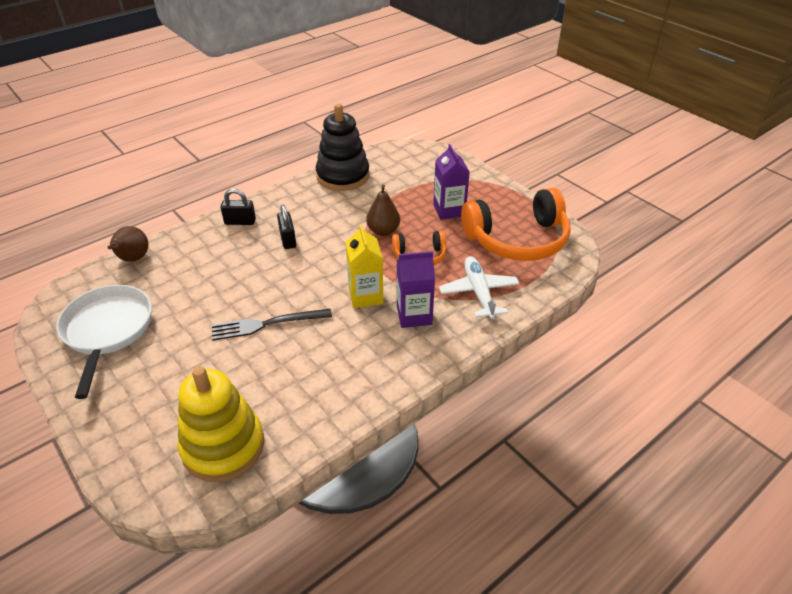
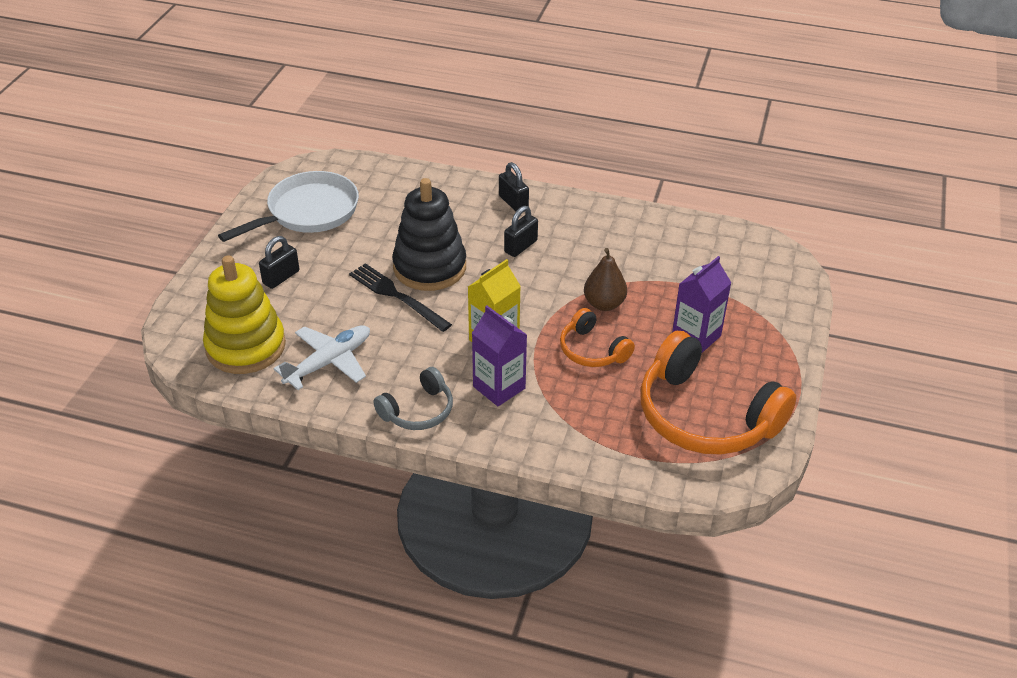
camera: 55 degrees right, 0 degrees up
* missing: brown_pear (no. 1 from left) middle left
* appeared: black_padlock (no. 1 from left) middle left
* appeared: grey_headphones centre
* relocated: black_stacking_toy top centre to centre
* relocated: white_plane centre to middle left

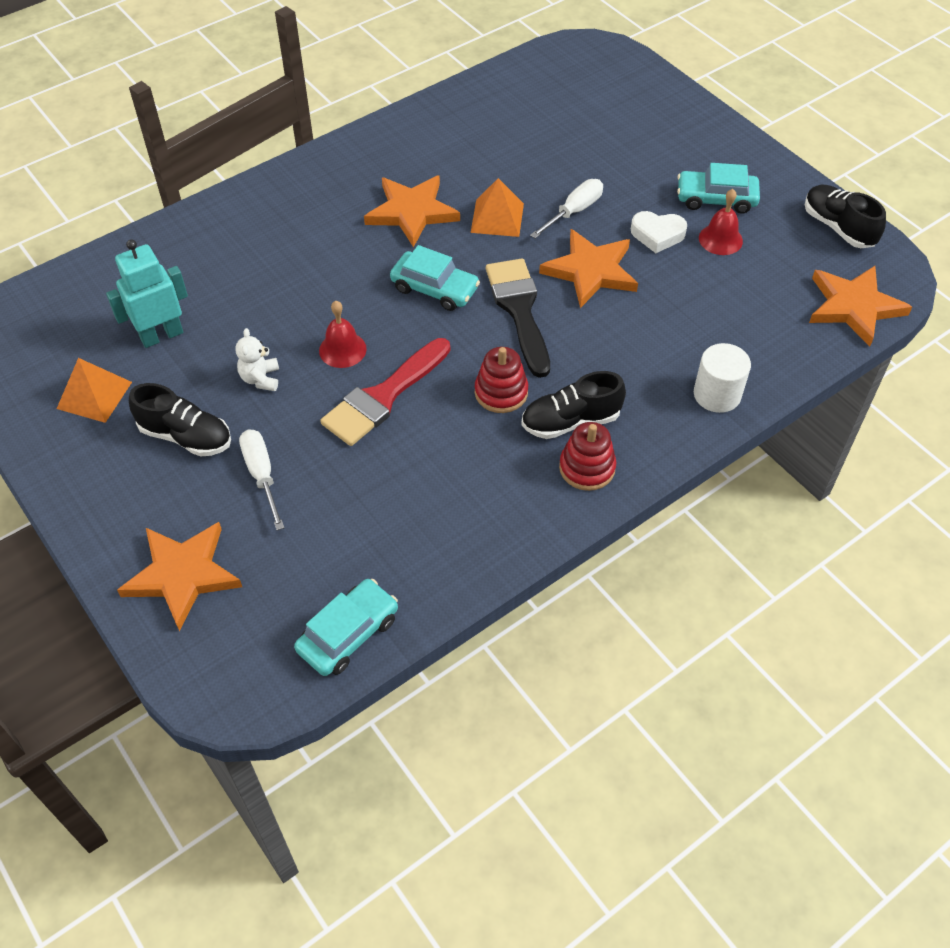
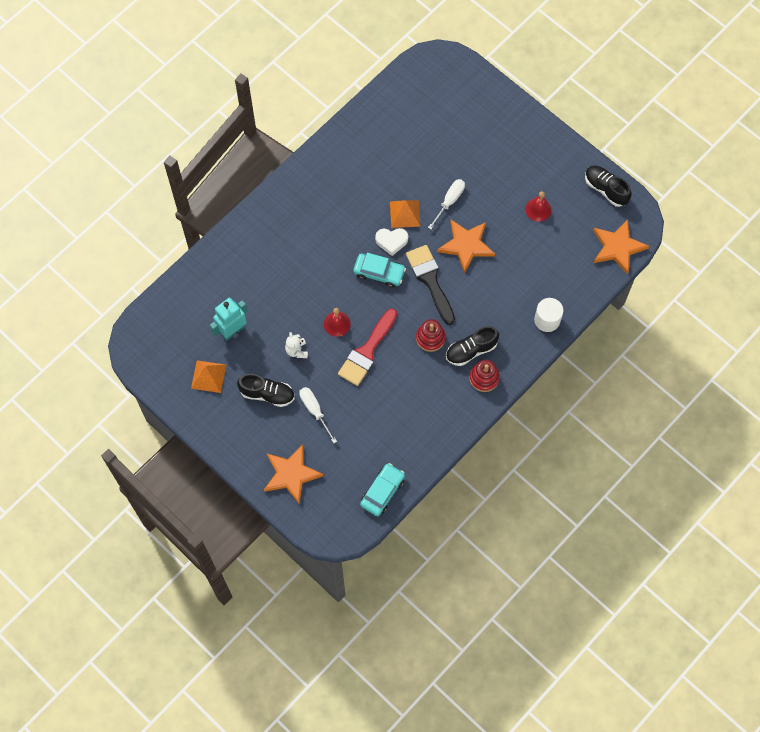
camera: 10 degrees left, 15 degrees up
* missing: orange_star (no. 2 from left) top centre
* missing: turquoise_car (no. 3 from left) top right
* relocated: white_heart top right to top centre

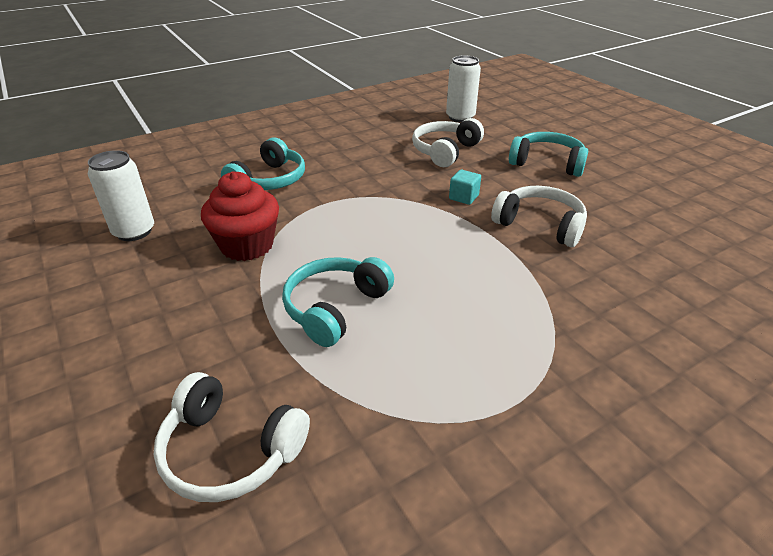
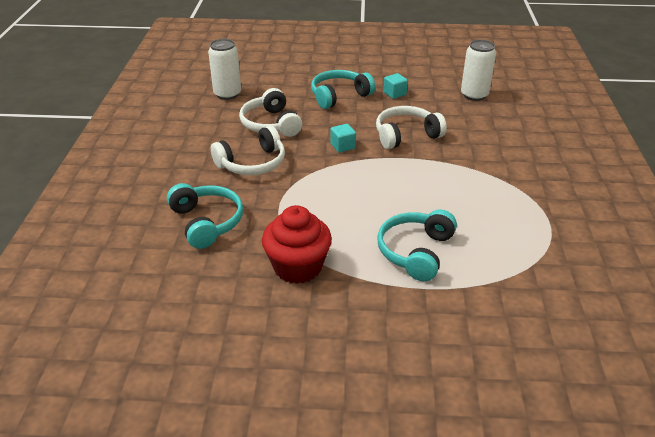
camera: 55 degrees left, 0 degrees up
* appeared: turquoise_cube (no. 2 from left) top centre
* relocated: white_can (no. 1 from left in the first image) middle left to white_can (no. 2 from left) top right
* relocated: white_headphones (no. 1 from left) bottom left to centre
* spun: turquoise_headphones (no. 2 from left in the first image) centre = centre 45 degrees clockwise

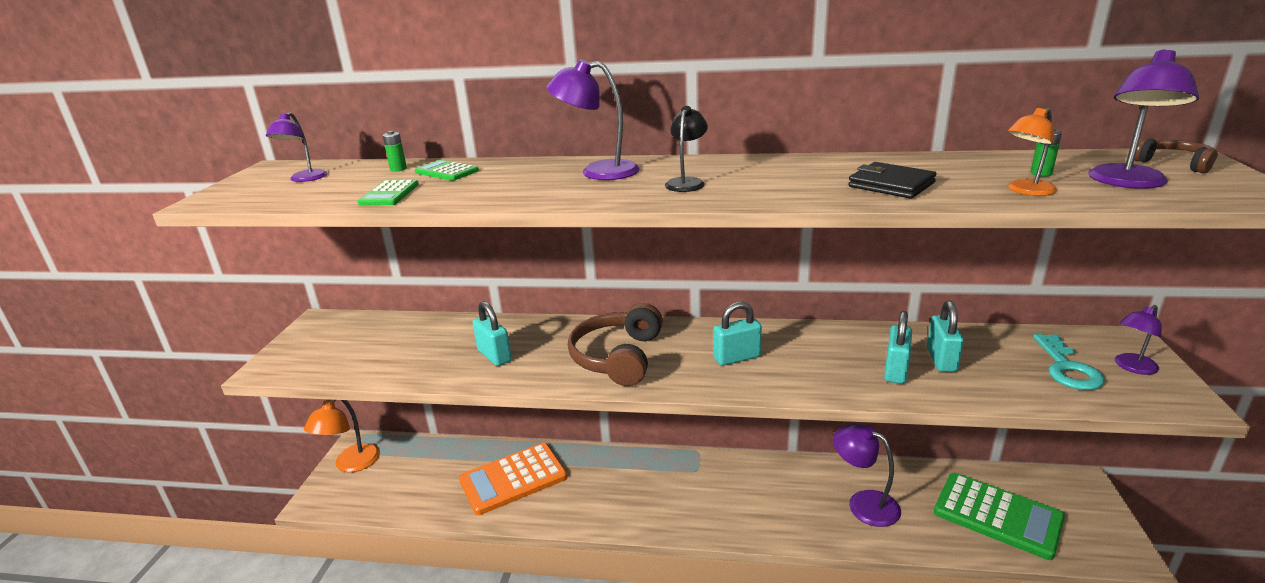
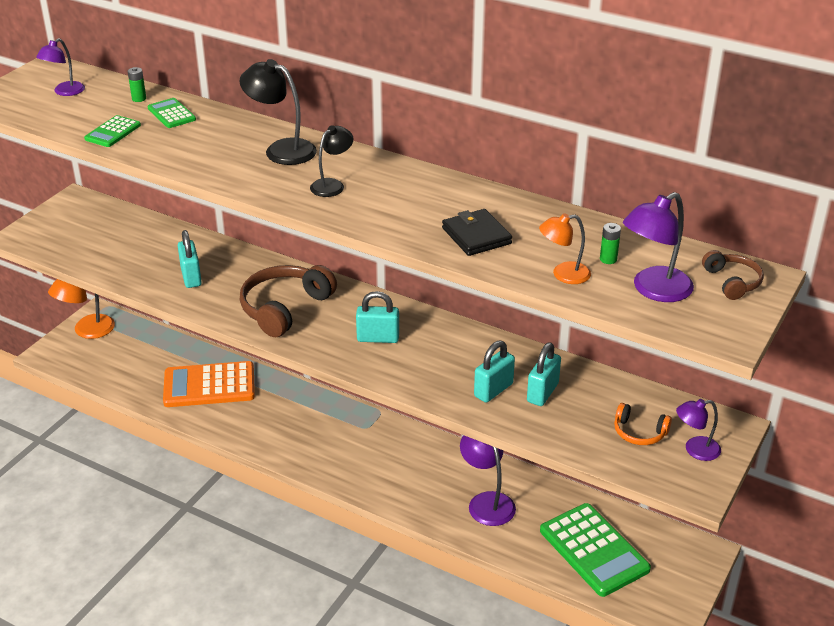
camera: 20 degrees right, 10 degrees up
* exchanged: turquoise_key middle right to orange_headphones bottom right
* colour: purple_lamp (no. 2 from left) top centre to black_lamp (no. 1 from left) top centre

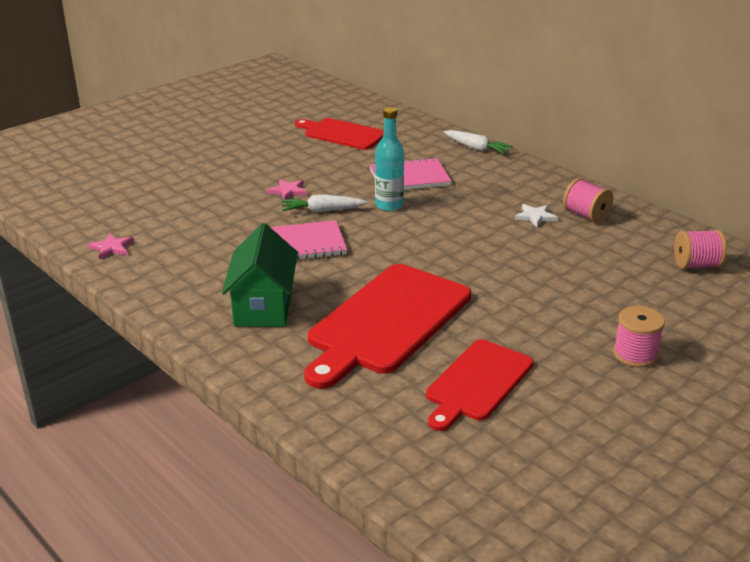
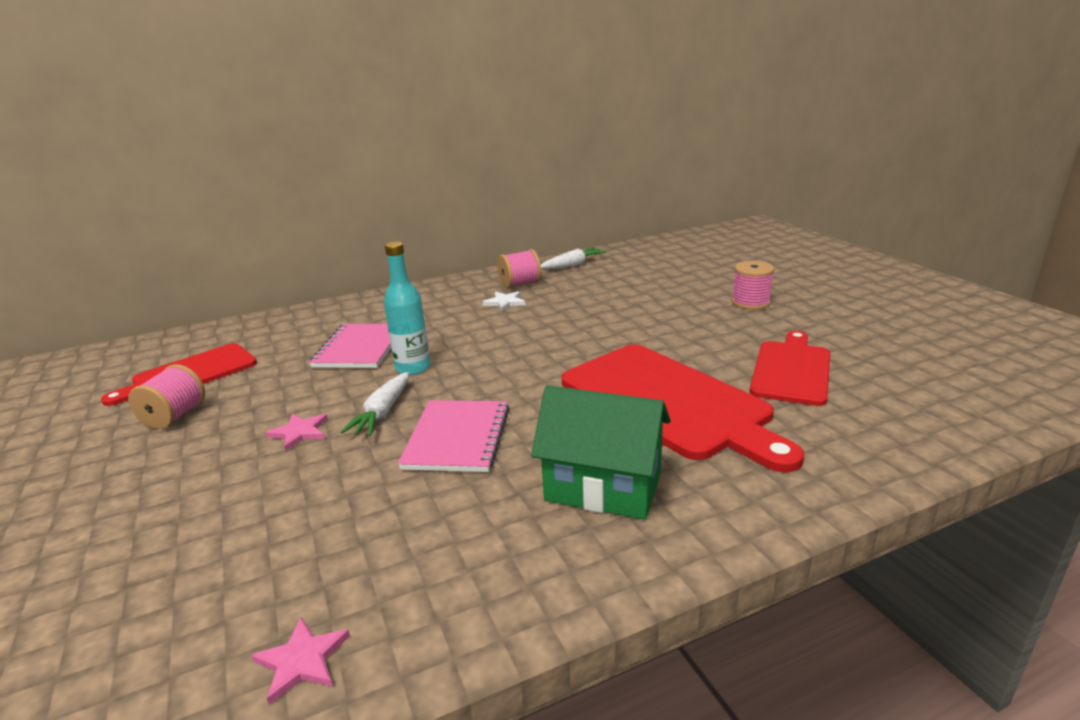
camera: 70 degrees left, 5 degrees down
* relocated: white_carrot (no. 2 from left) top centre to centre
* relocated: pink_spool (no. 3 from left in the first image) middle right to pink_spool (no. 1 from left) middle left
* spun: red_cutting_board (no. 3 from left) bottom centre = middle right 120 degrees counterclockwise

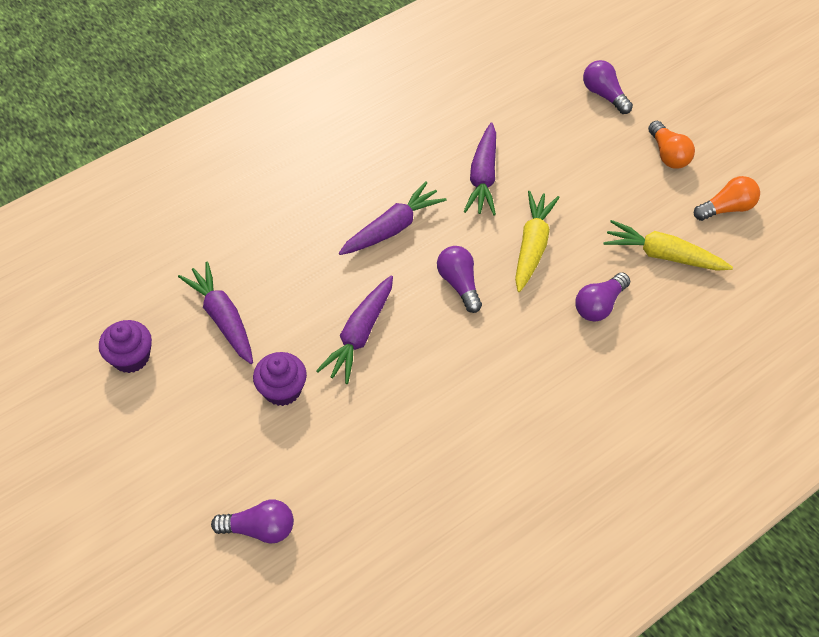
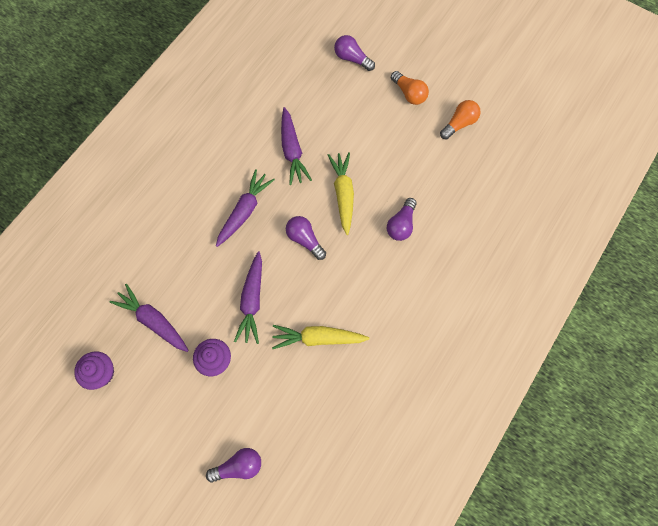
camera: 20 degrees left, 15 degrees up
* relocated: yellow_carrot (no. 2 from left in the first image) middle right to yellow_carrot (no. 1 from left) centre

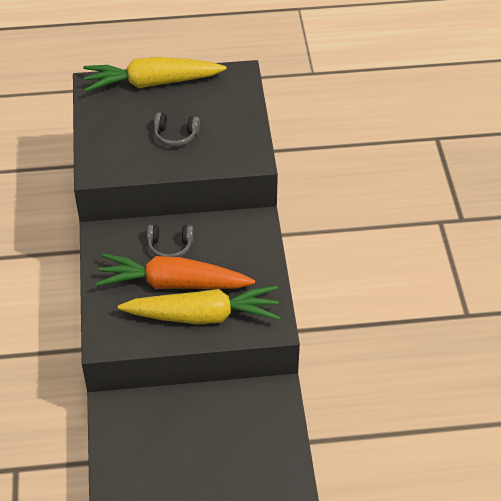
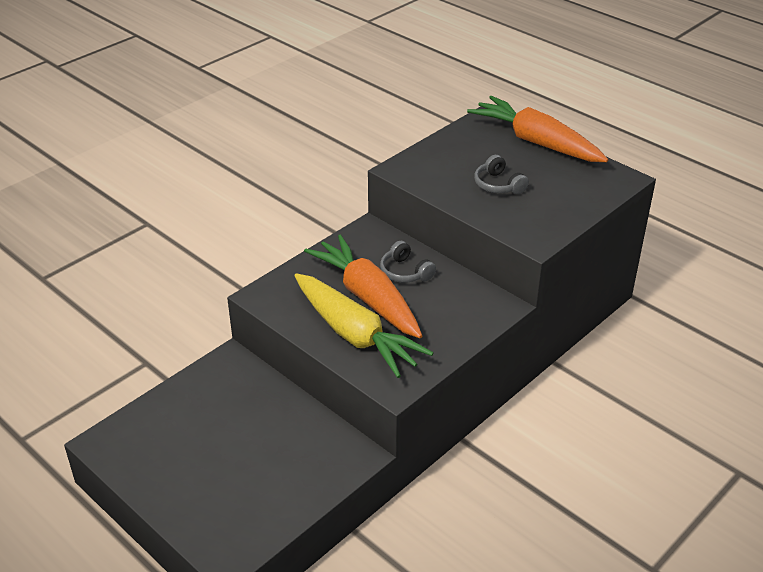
camera: 50 degrees right, 10 degrees down
* colour: yellow_carrot (no. 1 from left) top left to orange_carrot (no. 2 from left) top right

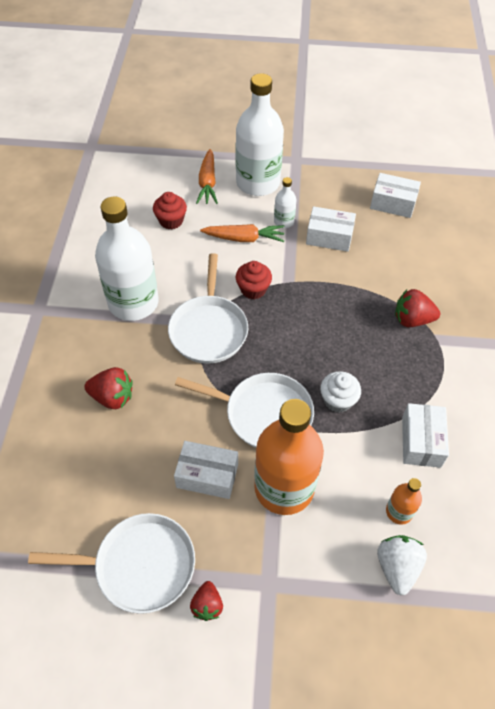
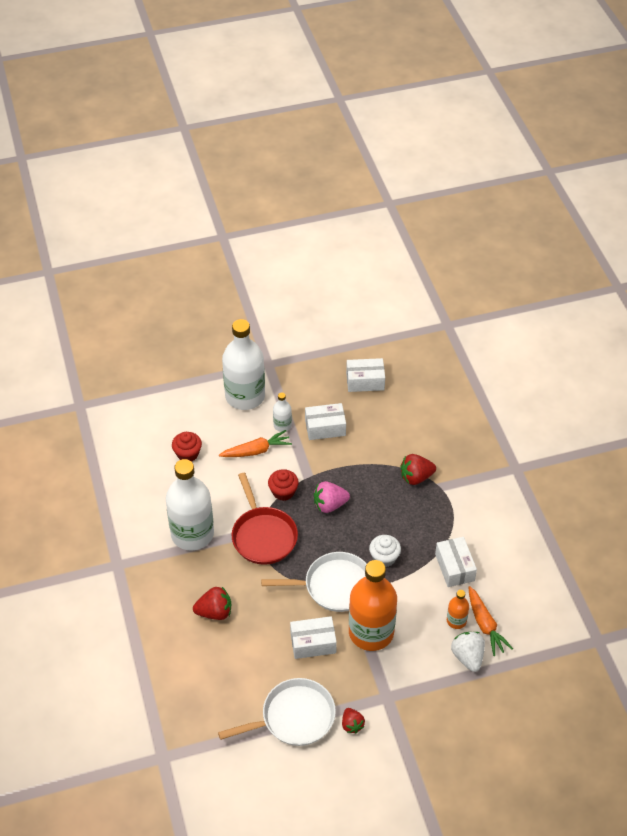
camera: 20 degrees left, 5 degrees down
* appeared: pink_strawberry centre
* relocated: orange_carrot (no. 1 from left in the first image) top centre to orange_carrot (no. 2 from left) bottom right
* colour: white_pan (no. 2 from left) centre to red_pan centre

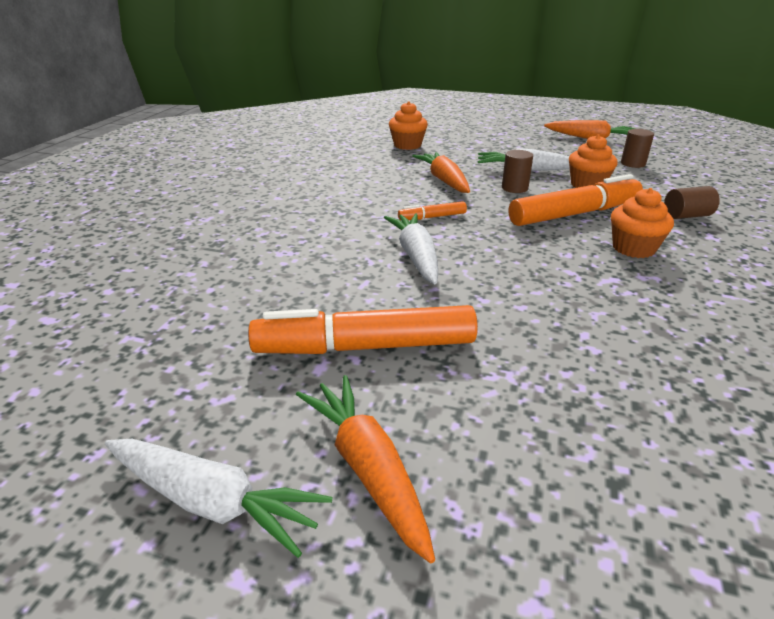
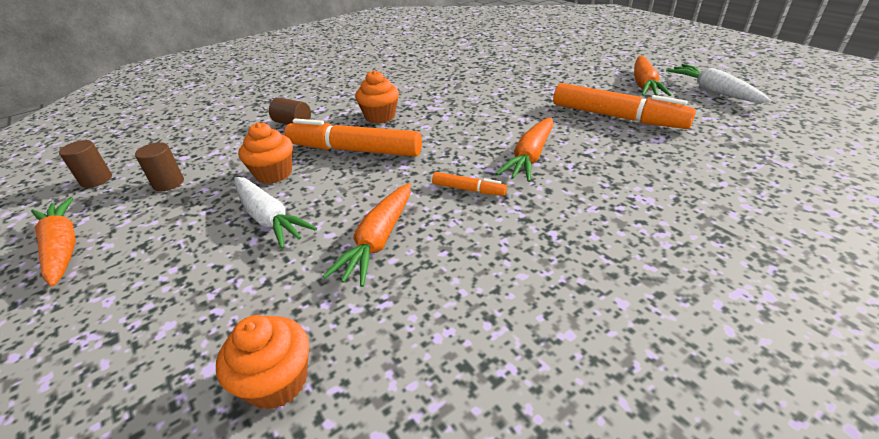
camera: 140 degrees left, 5 degrees up
* relocated: brown_cylinder (no. 1 from left) top right to middle left
* colour: white_carrot (no. 2 from left) centre to orange_carrot (no. 3 from left) centre

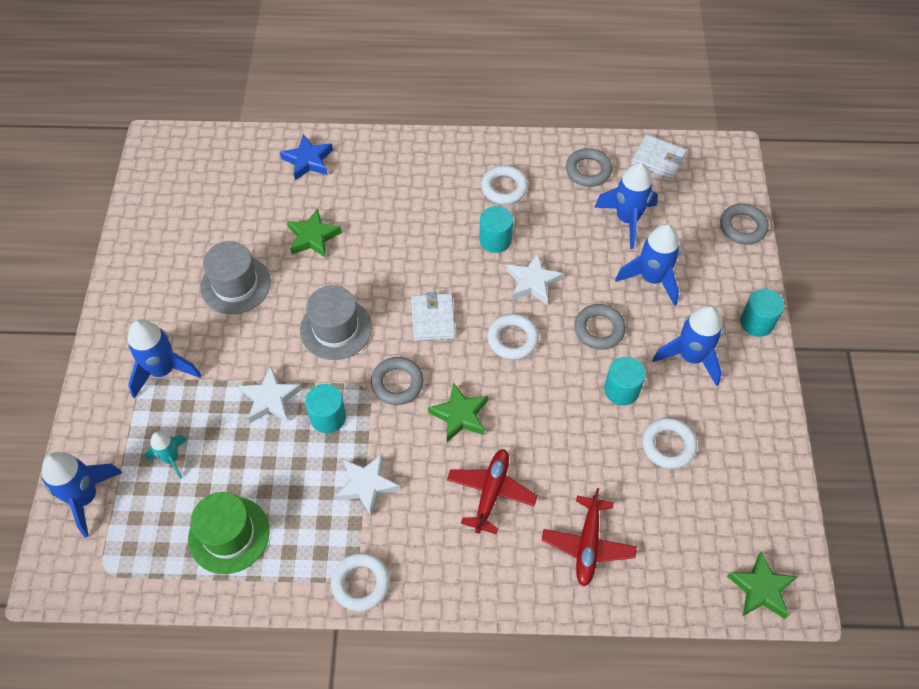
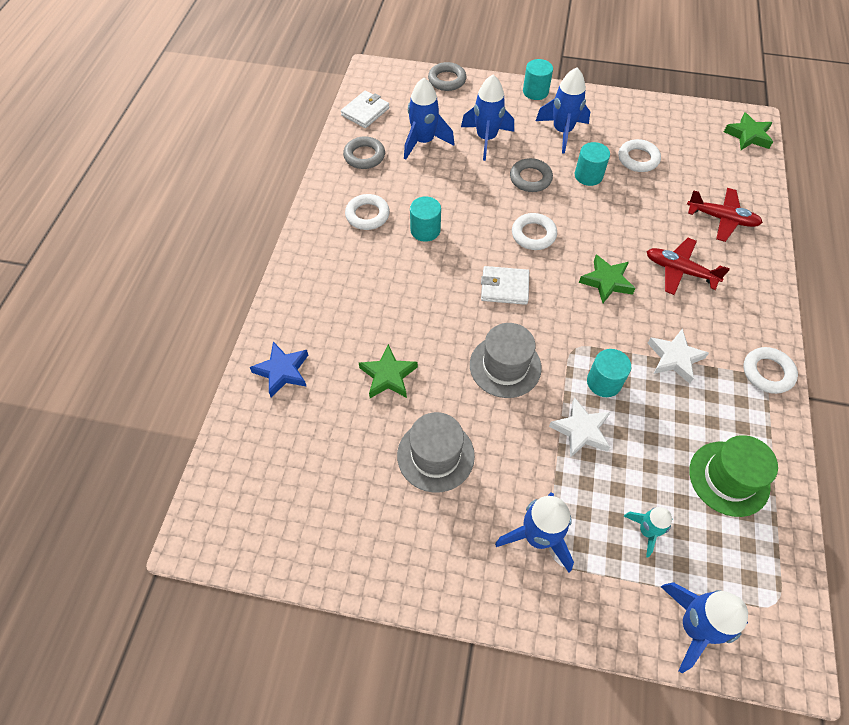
camera: 80 degrees left, 0 degrees up
* missing: grey_ring (no. 1 from left) centre
* missing: white_star (no. 3 from left) centre

